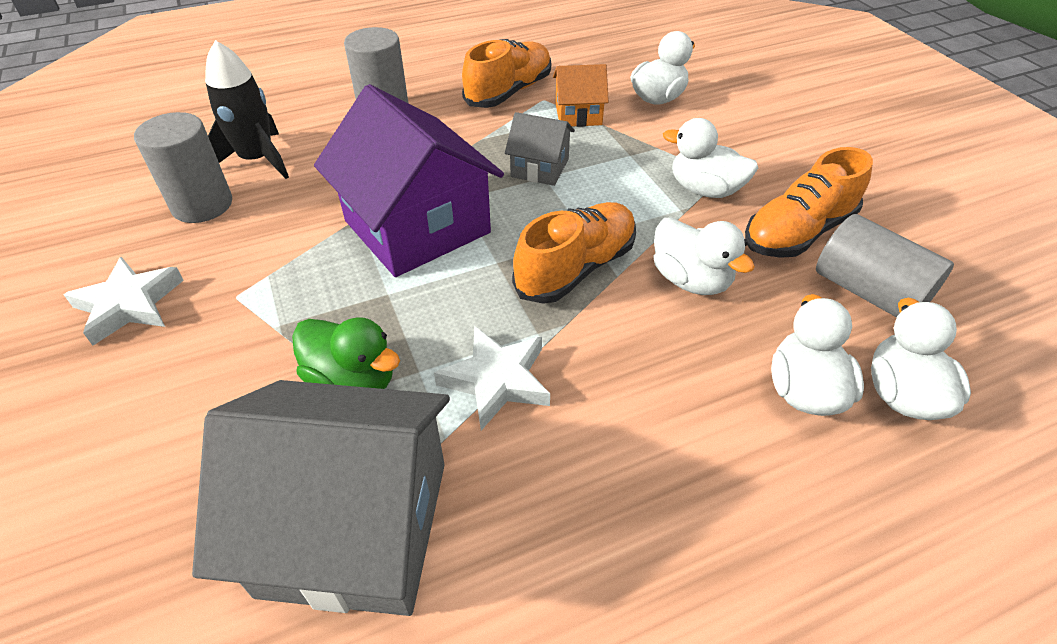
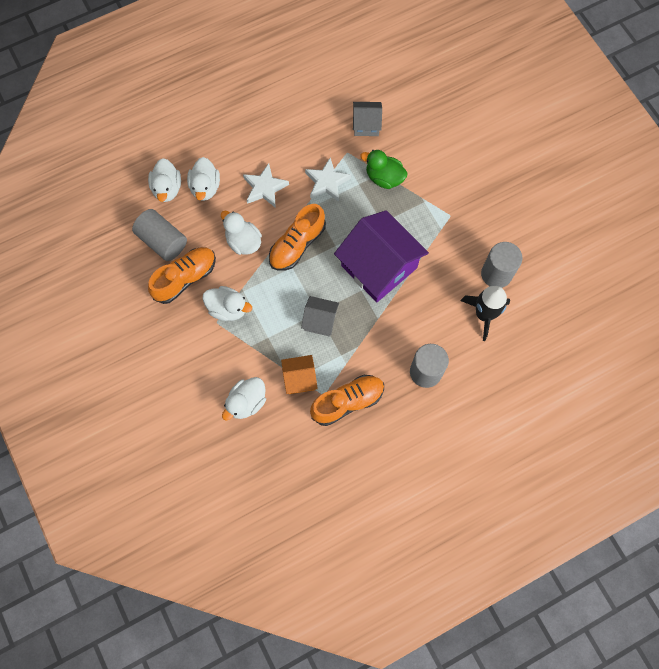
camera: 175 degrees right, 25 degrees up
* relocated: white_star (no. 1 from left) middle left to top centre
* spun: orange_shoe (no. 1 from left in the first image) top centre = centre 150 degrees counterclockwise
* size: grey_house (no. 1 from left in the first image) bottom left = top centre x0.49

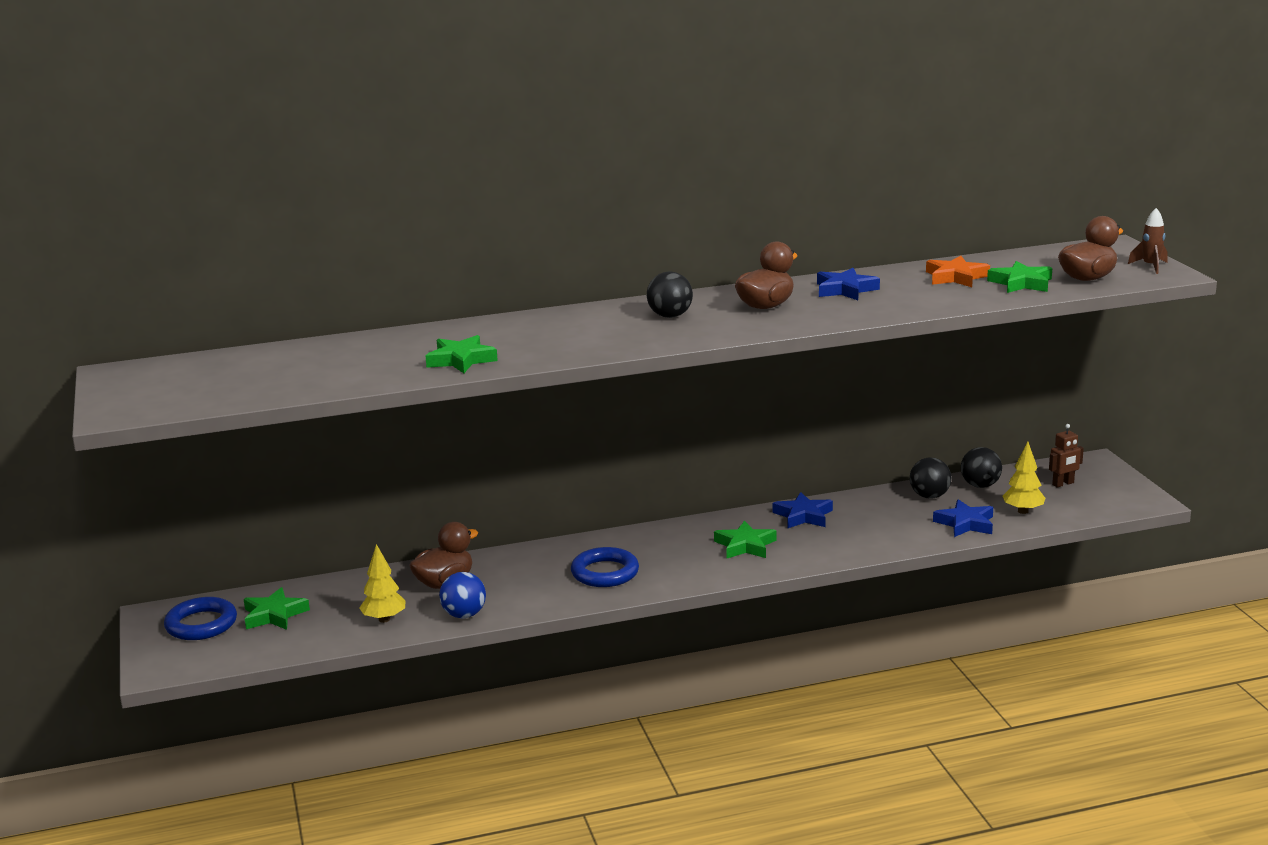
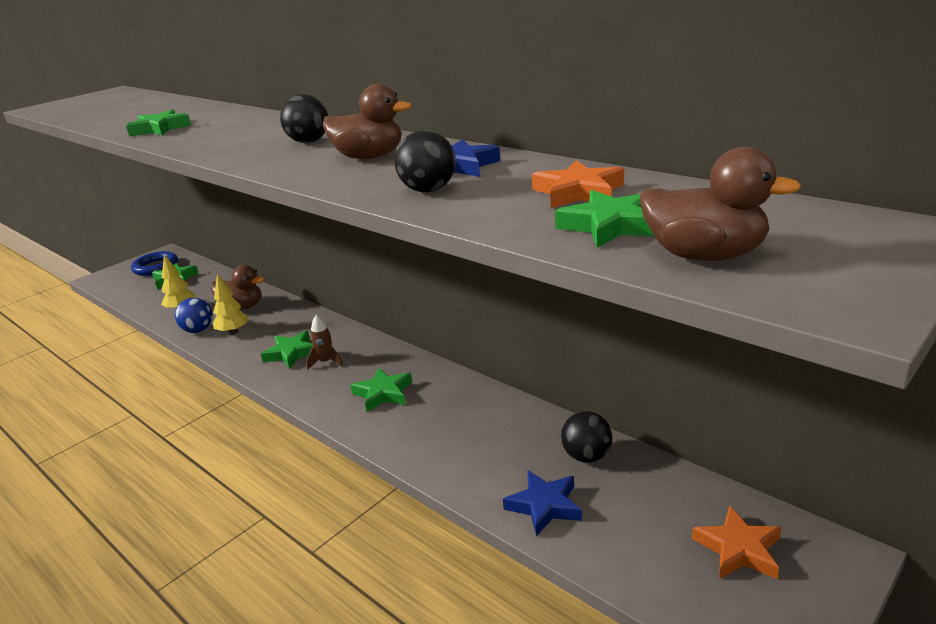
camera: 60 degrees right, 5 degrees up
* missing: blue_star (no. 1 from left) centre
* relocated: black_ball (no. 3 from left in the first image) middle right to black_ball (no. 2 from left) top centre
* relocated: yellow_tree (no. 2 from left) middle right to middle left
* relocated: brown_rocket top right to centre
* exchanged: blue_ring (no. 2 from left) bottom centre to green_star (no. 3 from left) middle left
* exchanged: brown_robot middle right to orange_star (no. 2 from left) bottom right

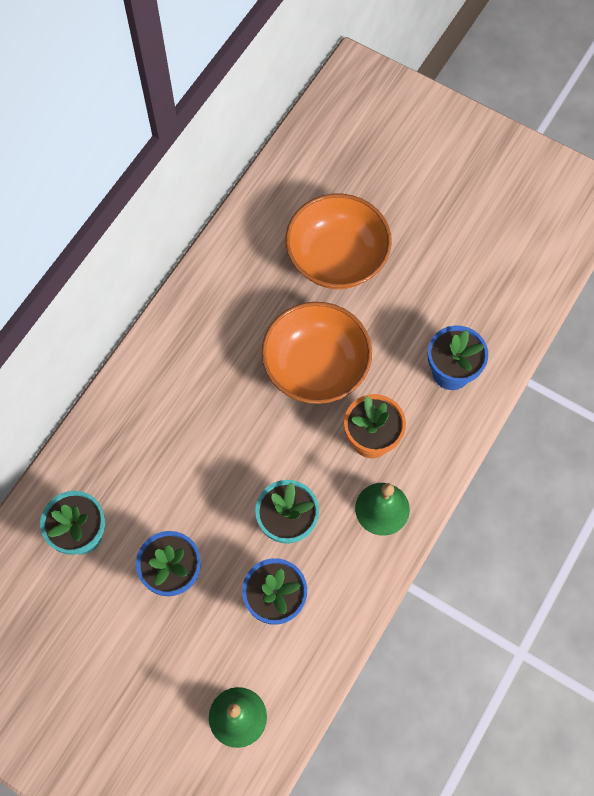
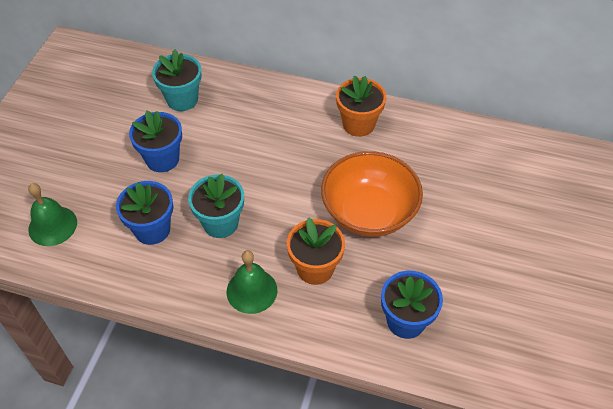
camera: 75 degrees right, 15 degrees down
* missing: orange_bowl (no. 2 from left) top centre
* appeared: orange_flower_pot (no. 2 from left) top centre

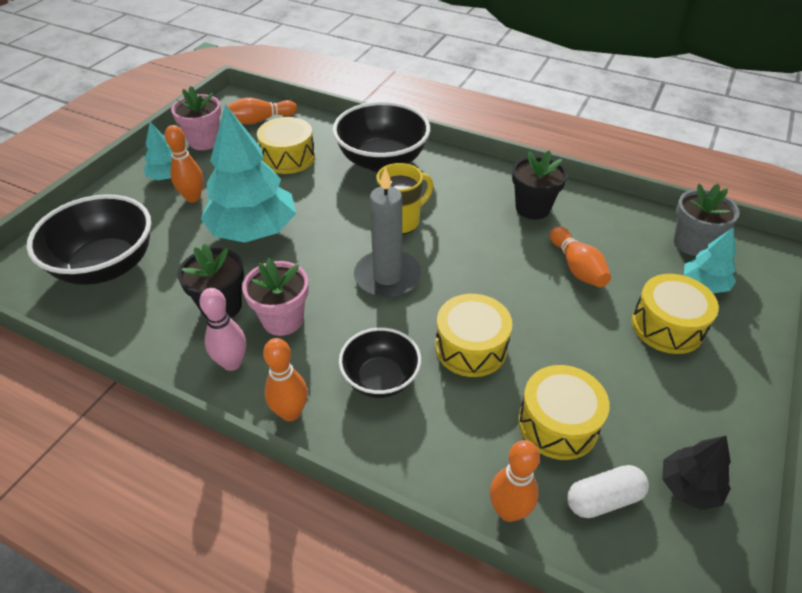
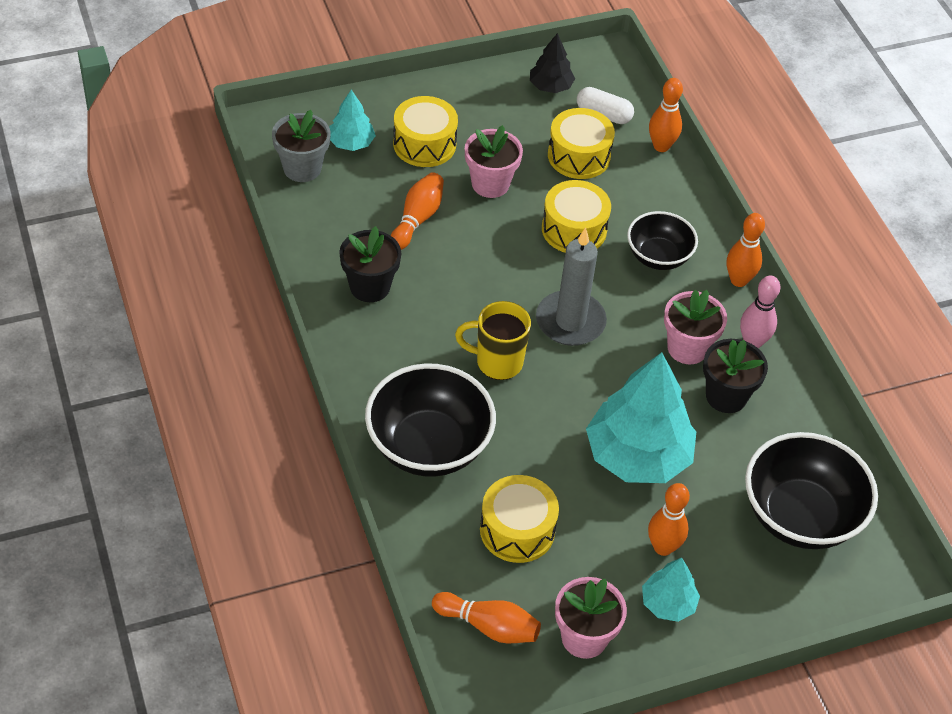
camera: 140 degrees left, 5 degrees up
* appeared: pink_flower_pot (no. 1 from left) top centre

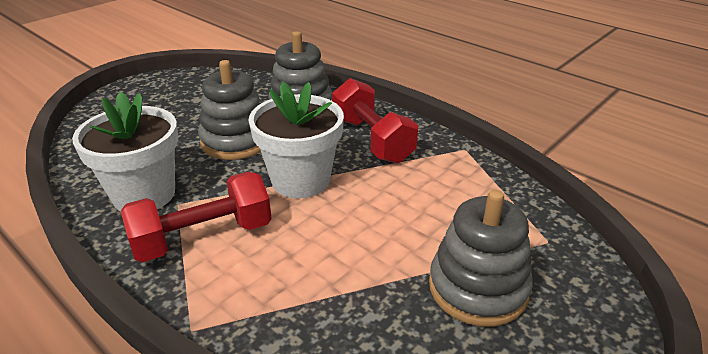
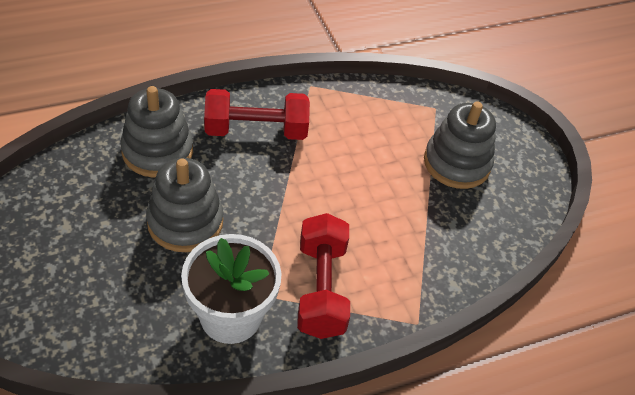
camera: 70 degrees left, 15 degrees up
* missing: white_flower_pot (no. 2 from left) centre

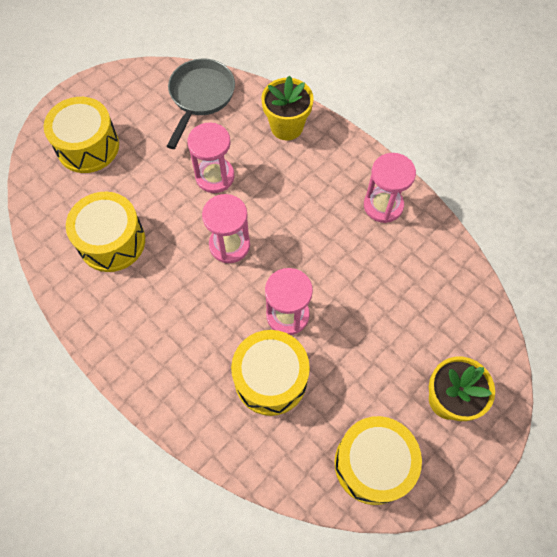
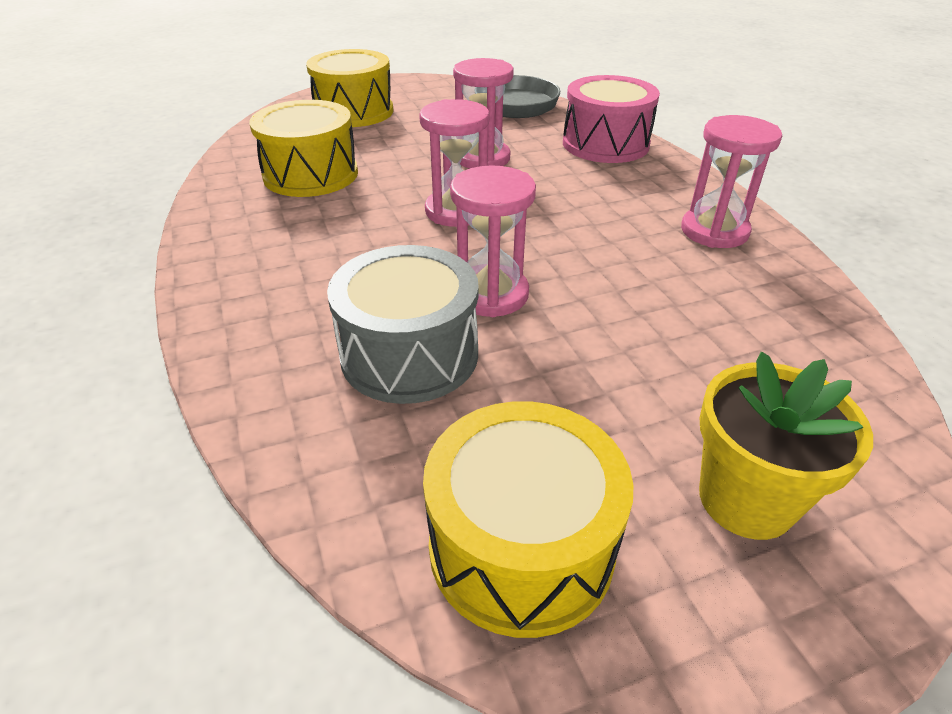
camera: 25 degrees right, 25 degrees down
* exchanged: yellow_flower_pot (no. 1 from left) top centre to pink_drum top centre
* colour: yellow_drum (no. 3 from left) bottom centre to grey_drum centre

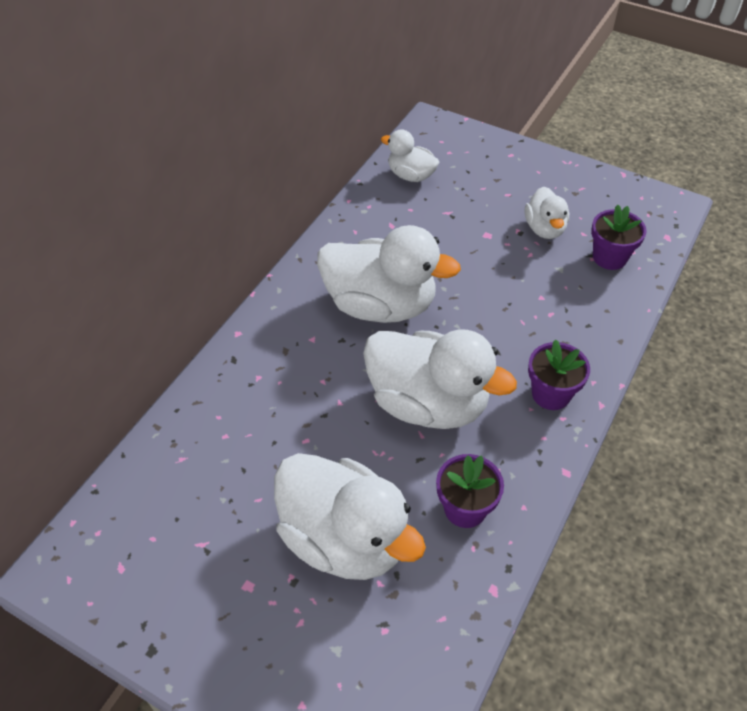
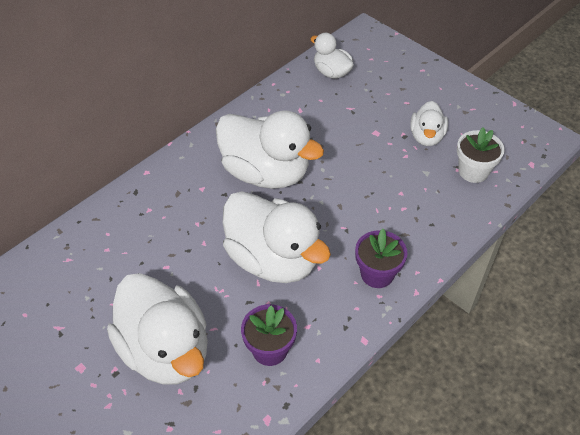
camera: 15 degrees right, 0 degrees up
* colour: purple_flower_pot (no. 3 from left) middle right to white_flower_pot middle right

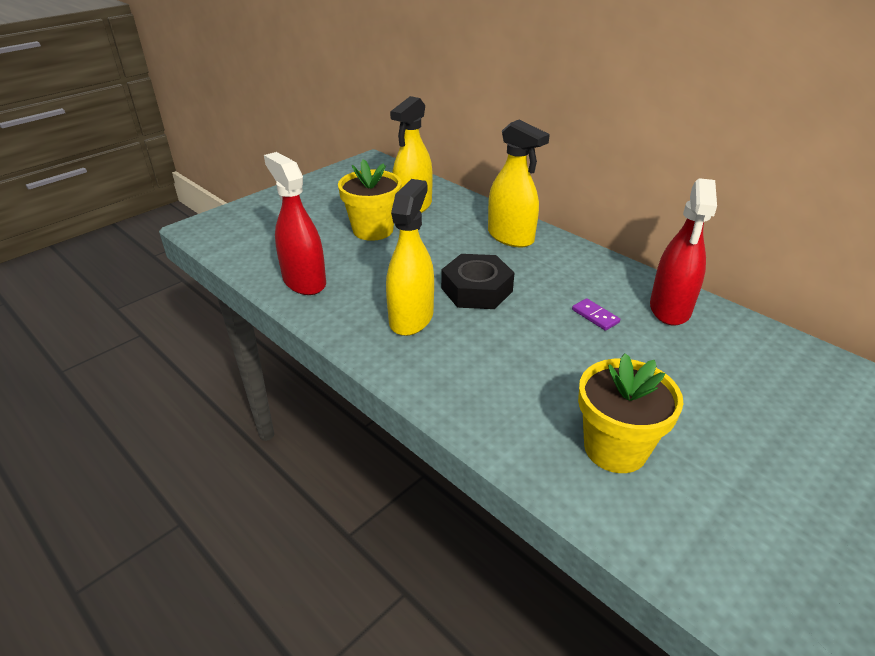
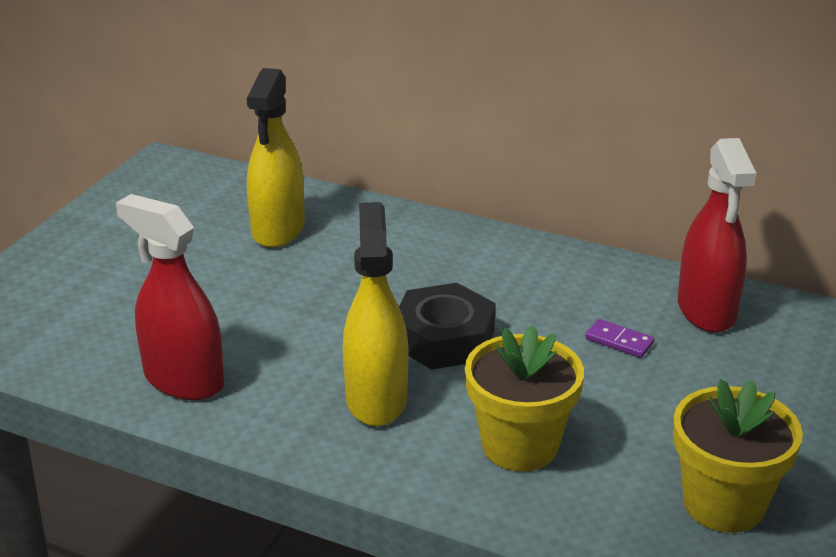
camera: 20 degrees left, 5 degrees down
* missing: yellow_spray_bottle (no. 3 from left) top centre
* relocated: yellow_flower_pot (no. 1 from left) top centre to bottom centre

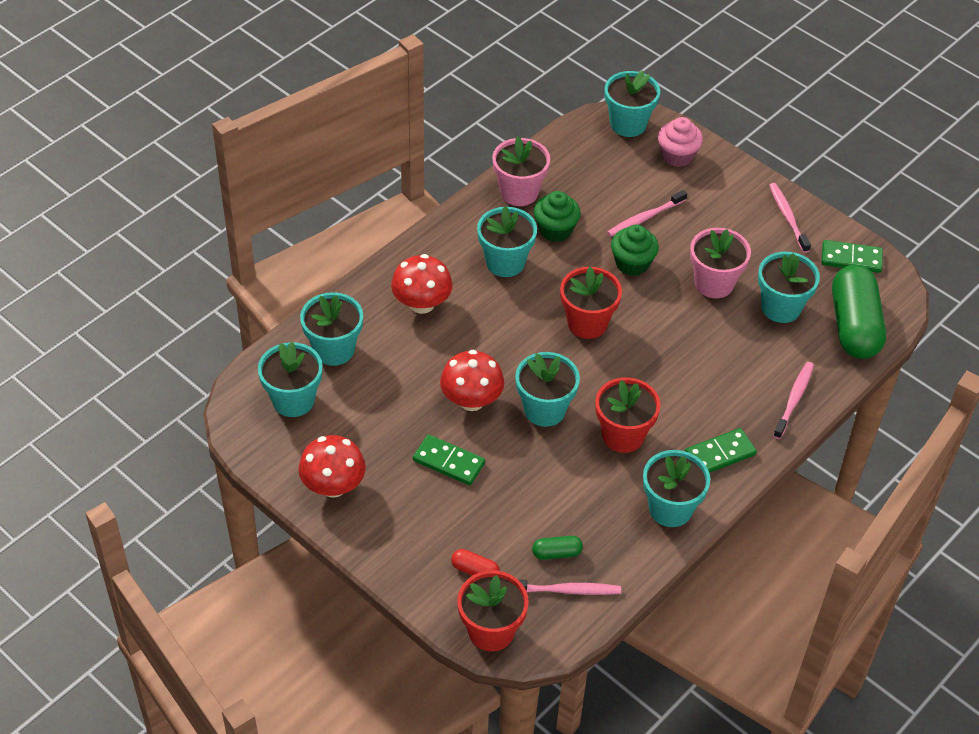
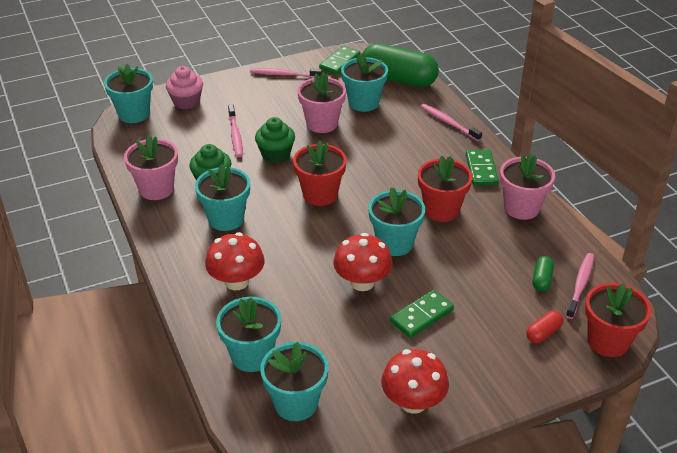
camera: 65 degrees left, 10 degrees down
* colour: turquoise_flower_pot (no. 6 from left) middle right to pink_flower_pot (no. 3 from left) middle right

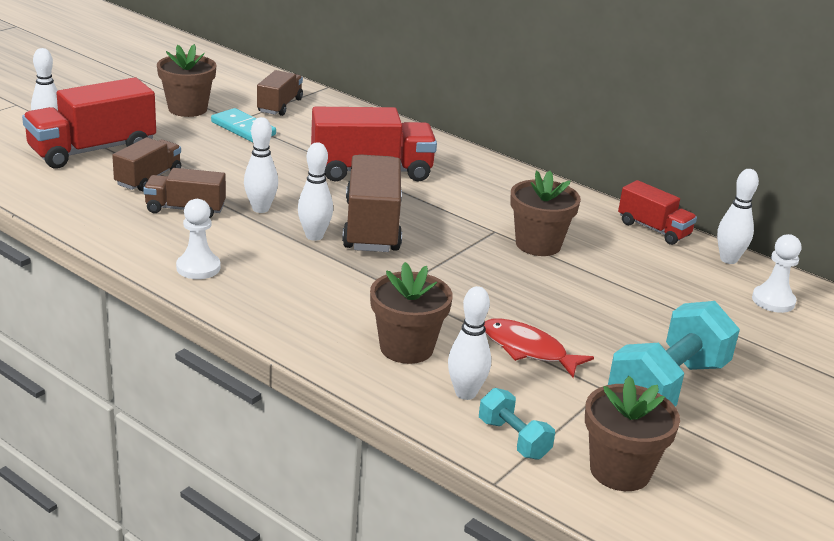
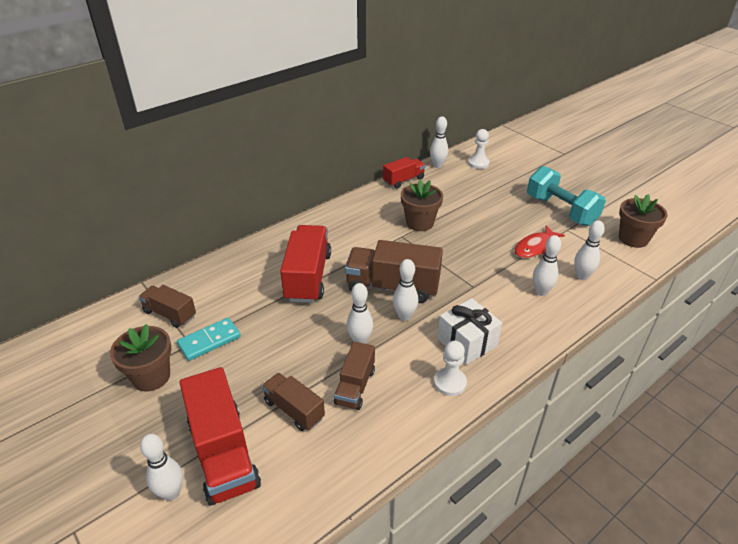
camera: 75 degrees left, 10 degrees up
* missing: turquoise_dumbbell (no. 1 from left) bottom centre
* appeared: white_gift centre
* exchanged: brown_flower_pot (no. 2 from left) centre to white_bowling_pin (no. 5 from left) middle right

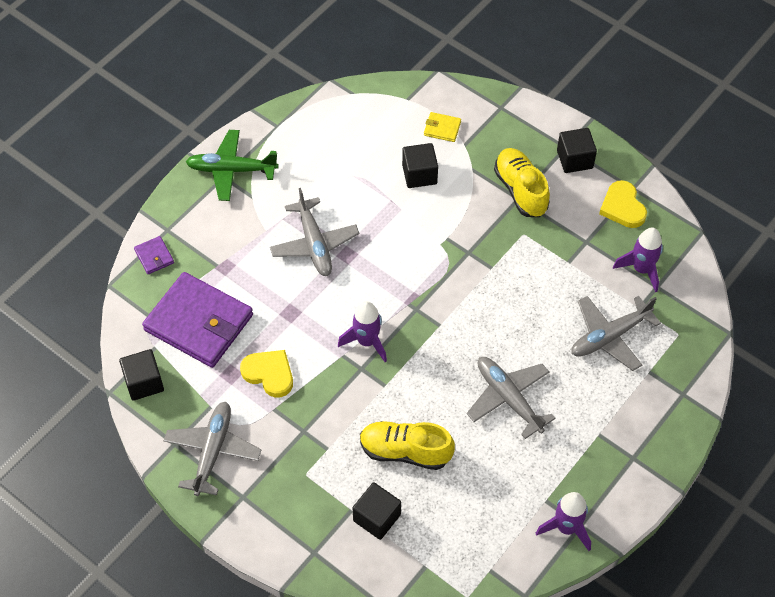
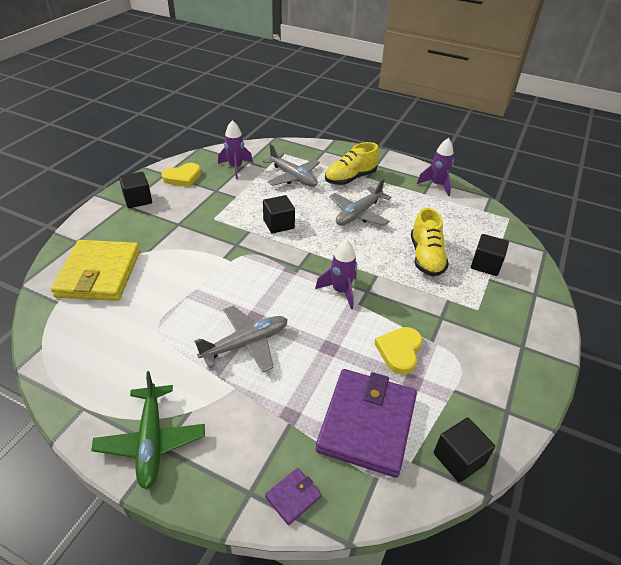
camera: 105 degrees left, 15 degrees down
* missing: grey_plane (no. 1 from left) bottom left
* relocated: black_cube (no. 3 from left in the first image) top centre to black_cube (no. 2 from left) centre
* relocated: yellow_shoe (no. 2 from left in the first image) top right to yellow_shoe (no. 1 from left) top centre
* size: yellow_wallet top centre = middle left x2.42

